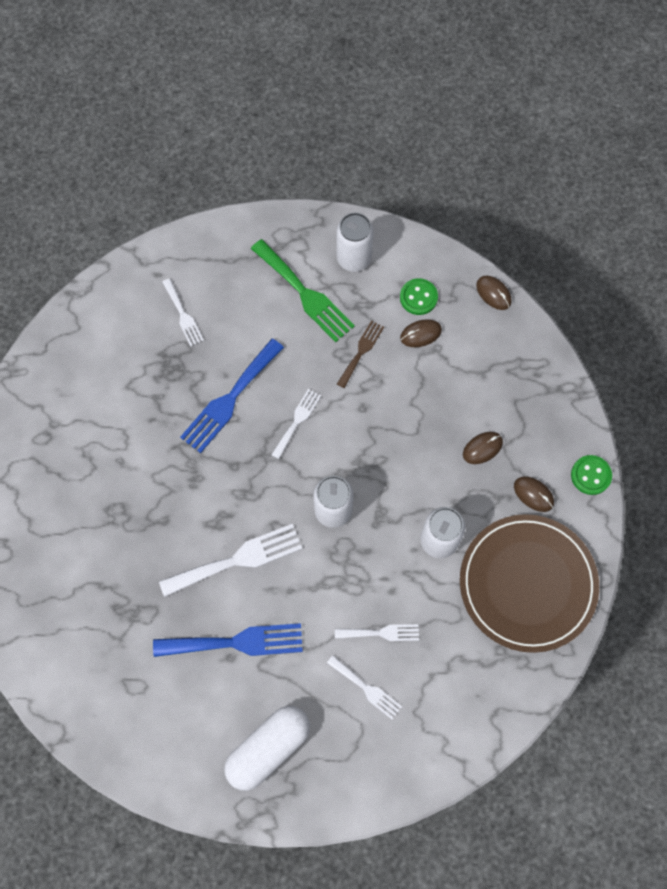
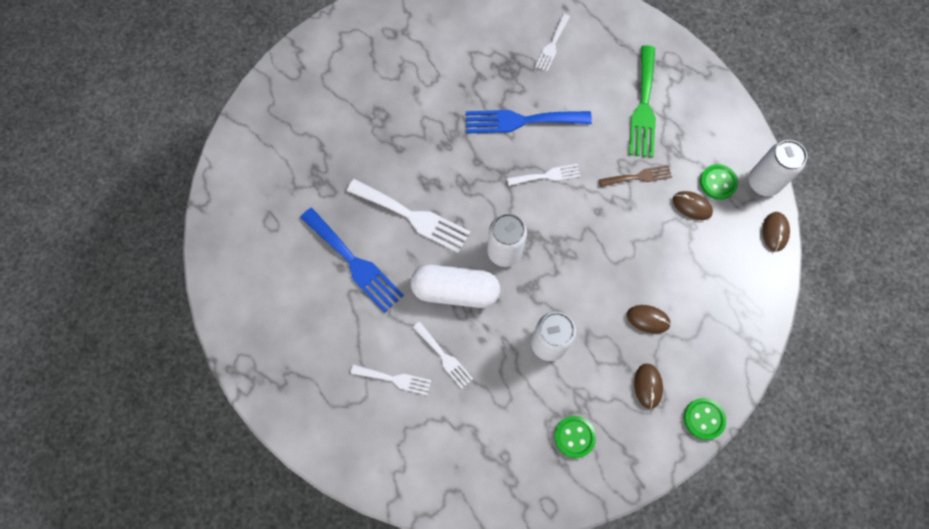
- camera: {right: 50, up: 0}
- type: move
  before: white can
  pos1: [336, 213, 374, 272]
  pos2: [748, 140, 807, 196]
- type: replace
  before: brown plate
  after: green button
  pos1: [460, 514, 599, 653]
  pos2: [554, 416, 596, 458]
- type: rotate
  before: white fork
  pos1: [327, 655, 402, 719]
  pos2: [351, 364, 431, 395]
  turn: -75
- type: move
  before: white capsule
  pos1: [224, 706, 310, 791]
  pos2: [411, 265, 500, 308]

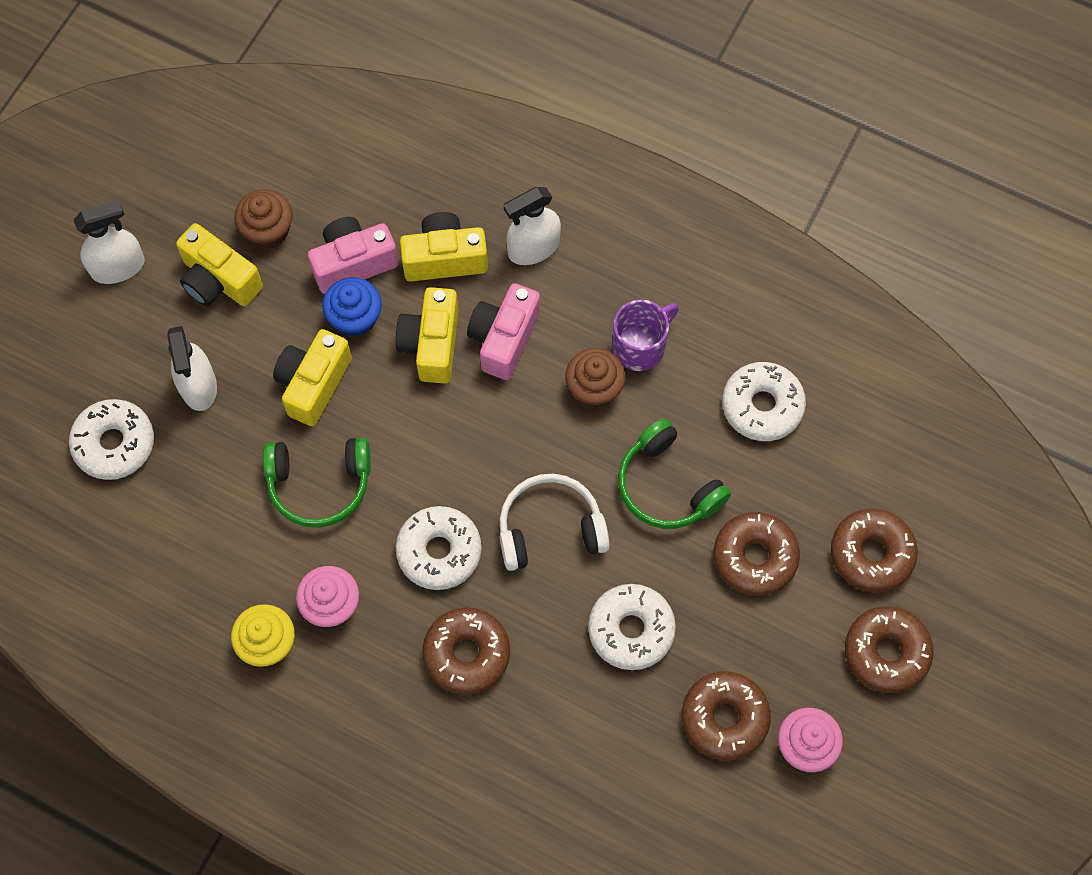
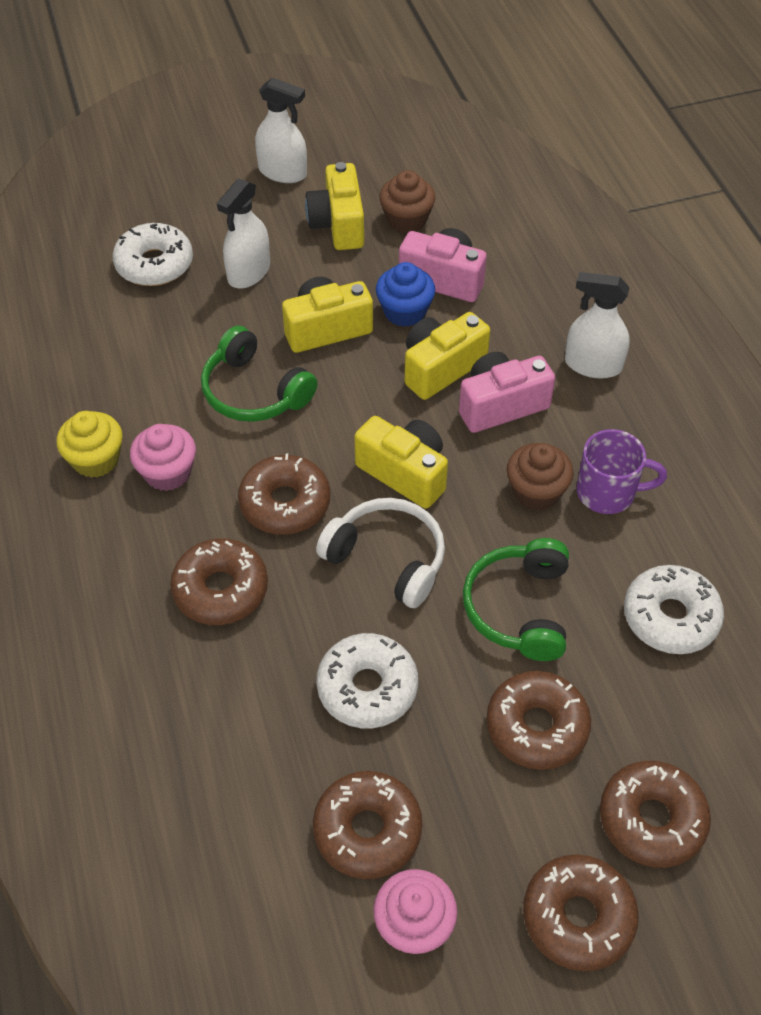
- camera: {right: 45, up: -15}
- type: move
  before: yellow camera
  pos1: [400, 212, 488, 281]
  pos2: [354, 416, 448, 509]
- type: recolor
  before: white donut
  after: brown donut
  pos1: [395, 506, 482, 590]
  pos2: [238, 453, 330, 535]

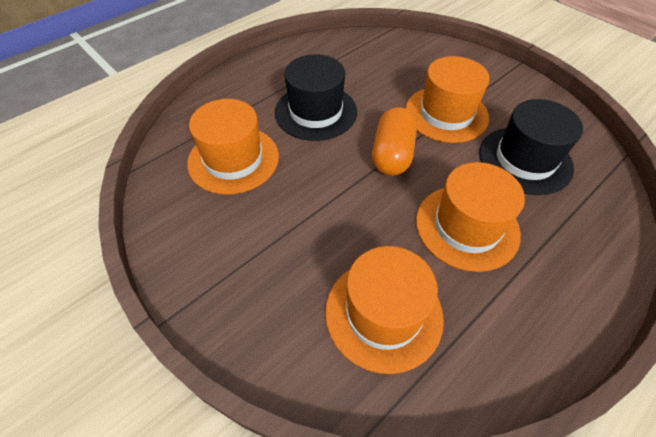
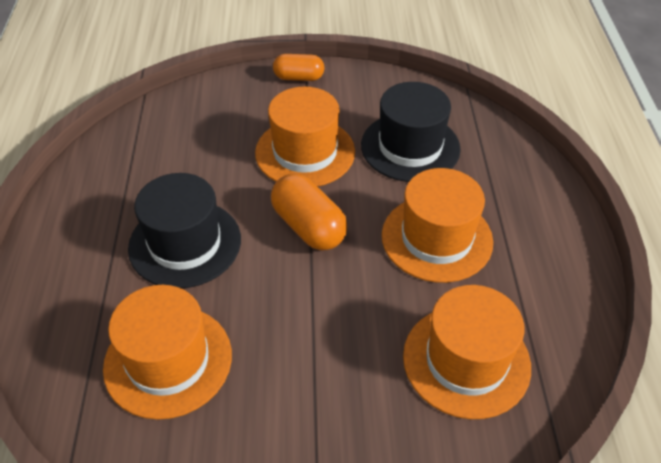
- camera: {right: -50, up: -5}
- type: insert
  after: orange capsule
  pos2: [273, 54, 324, 81]

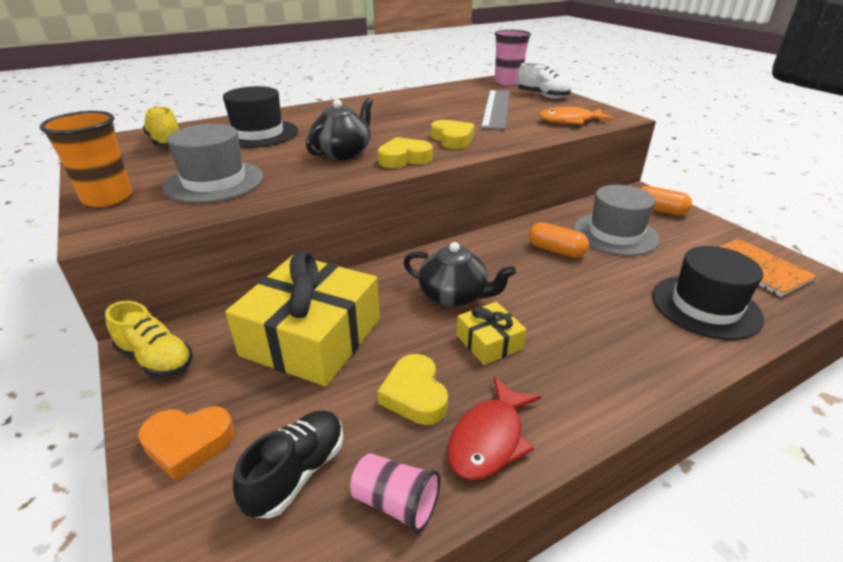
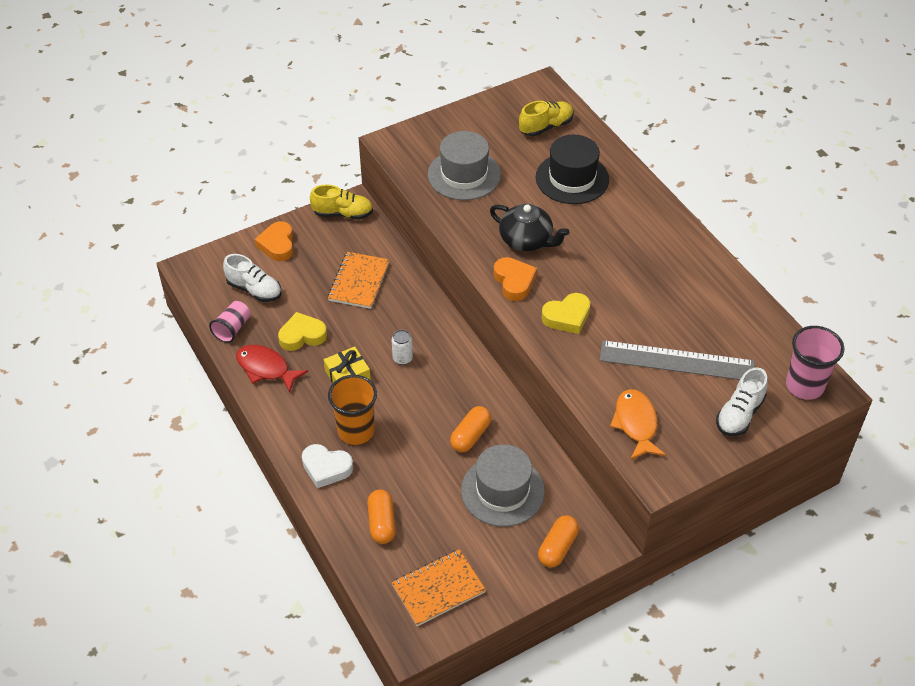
- camera: {right: 90, up: 15}
- type: move
  before: orange cup
  pos1: [40, 111, 132, 207]
  pos2: [328, 375, 377, 445]
- type: recolor
  before: yellow heart
  after: orange heart
  pos1: [378, 137, 433, 168]
  pos2: [494, 257, 537, 301]
- type: replace
  before: black teapot
  after: white can
  pos1: [403, 242, 516, 307]
  pos2: [392, 330, 413, 365]
- type: replace
  before: black hat
  after: orange capsule
  pos1: [652, 246, 764, 340]
  pos2: [367, 489, 396, 544]
- type: replace
  before: yellow gift
  after: orange notebook
  pos1: [225, 250, 380, 387]
  pos2: [328, 252, 389, 309]
- type: rotate
  before: yellow shoe
  pos1: [105, 301, 193, 378]
  pos2: [310, 185, 373, 219]
  turn: -120
- type: recolor
  before: black shoe
  after: white shoe
  pos1: [233, 410, 344, 518]
  pos2: [223, 254, 281, 302]
- type: insert
  after: white heart
  pos2: [302, 444, 353, 488]

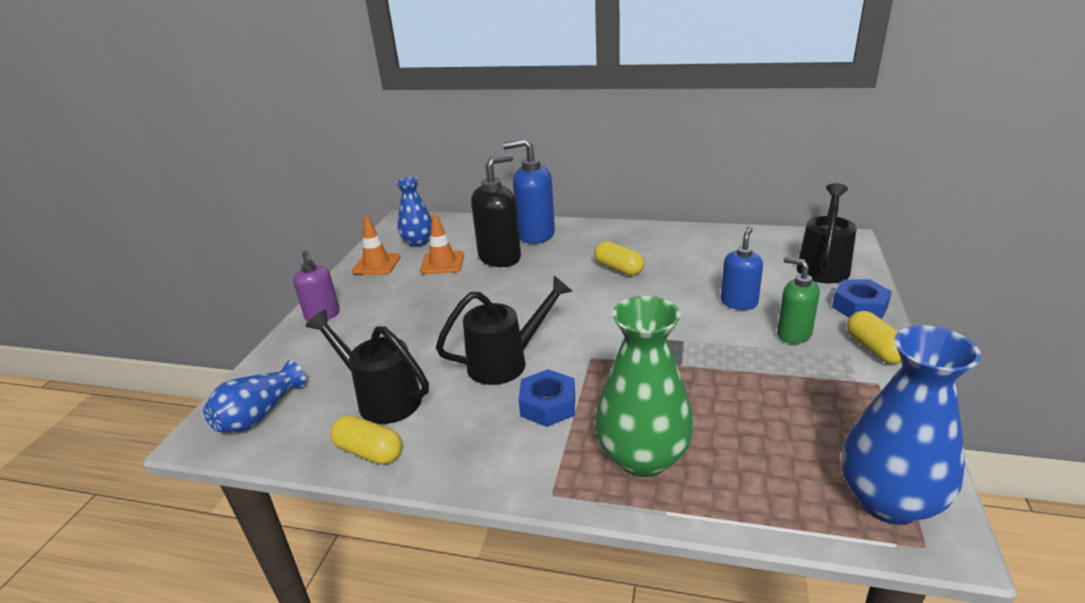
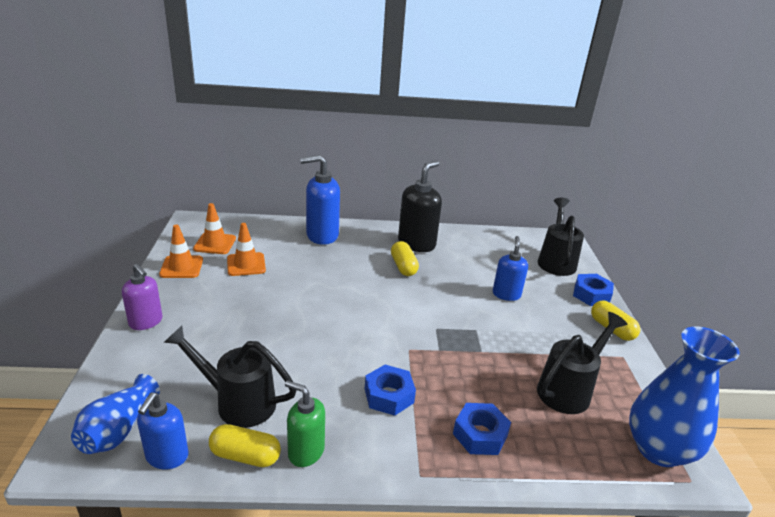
- camera: {right: -20, up: 0}
- type: move
  before: black soap dispenser
  pos1: [471, 154, 521, 267]
  pos2: [398, 161, 442, 252]
- type: replace
  before: blue vase
  after: orange traffic cone
  pos1: [396, 178, 432, 247]
  pos2: [193, 203, 236, 254]
- type: rotate
  before: yellow capsule
  pos1: [594, 241, 644, 276]
  pos2: [391, 241, 419, 276]
  turn: 45
- type: move
  before: green soap dispenser
  pos1: [777, 257, 820, 344]
  pos2: [285, 380, 325, 467]
- type: move
  before: black watering can
  pos1: [436, 276, 572, 385]
  pos2: [537, 312, 627, 414]
- type: replace
  before: green vase
  after: blue nut
  pos1: [595, 296, 694, 477]
  pos2: [453, 403, 511, 455]
- type: insert
  after: blue soap dispenser
  pos2: [137, 393, 189, 469]

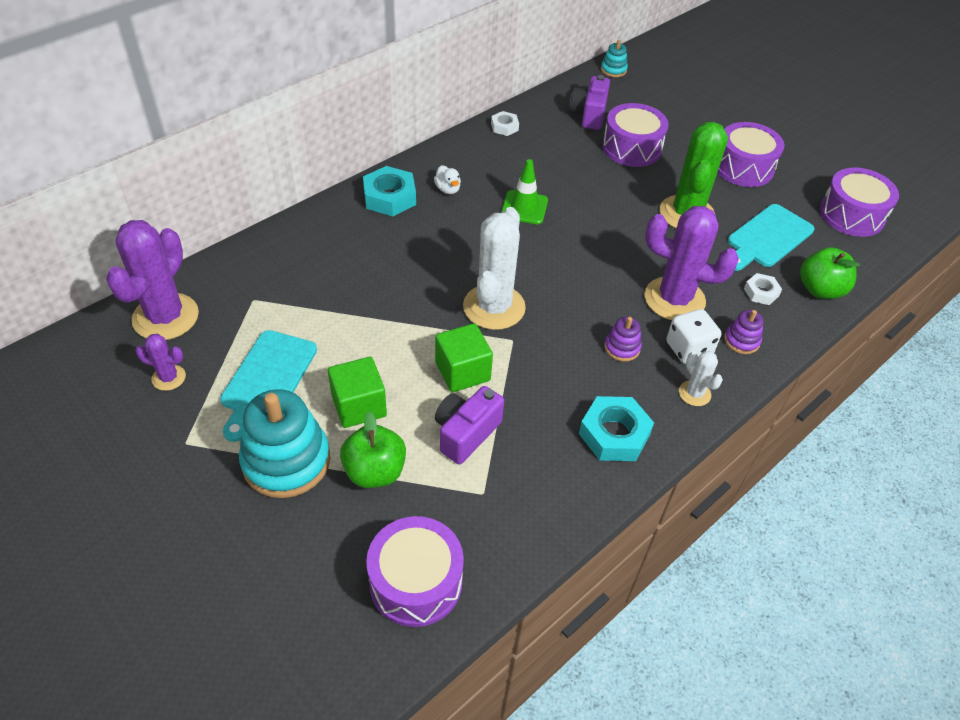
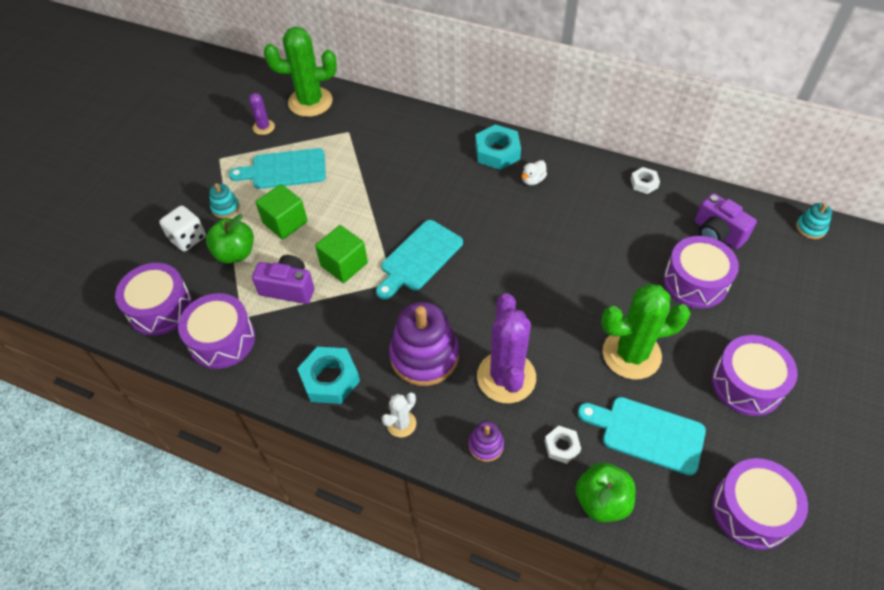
- camera: {right: 70, up: 5}
- type: rotate
  before: purple camera
  pos1: [570, 75, 610, 130]
  pos2: [695, 193, 757, 249]
  turn: -120
- type: delete
  before: green traffic cone
  pos1: [501, 159, 548, 224]
- type: replace
  before: white cactus
  after: turquoise cutting board
  pos1: [463, 207, 526, 330]
  pos2: [376, 220, 463, 300]
- type: recolor
  before: purple cactus
  after: green cactus
  pos1: [106, 220, 199, 340]
  pos2: [264, 27, 337, 117]
- type: move
  before: white dice
  pos1: [666, 309, 721, 364]
  pos2: [159, 205, 206, 252]
- type: resize
  before: purple stacking toy
  pos1: [604, 317, 642, 362]
  pos2: [389, 302, 459, 386]
  scale: 2.12
- type: resize
  before: turquoise stacking toy
  pos1: [239, 389, 330, 498]
  pos2: [209, 183, 240, 218]
  scale: 0.47
- type: insert
  after: purple drum
  pos2: [178, 293, 255, 369]

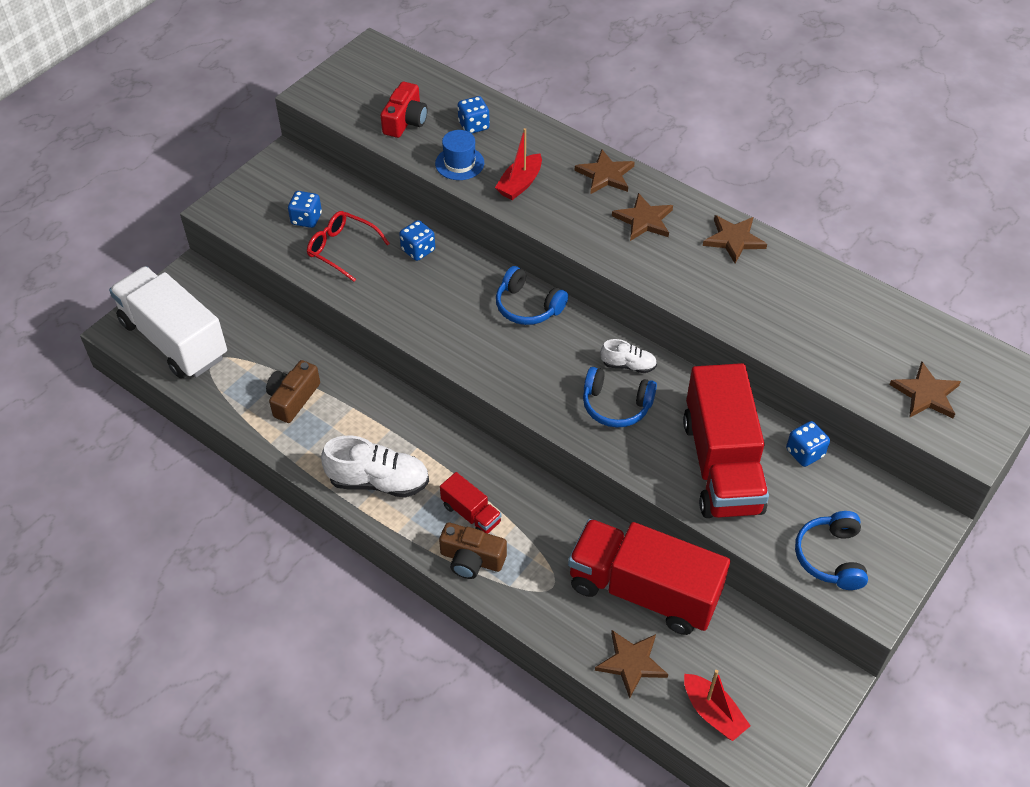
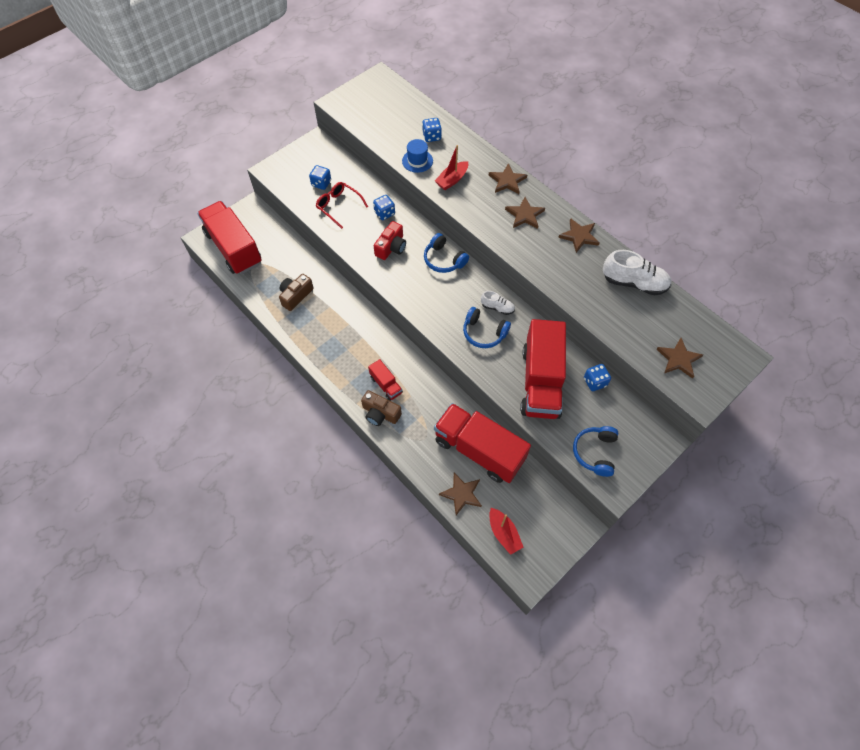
- camera: {right: 10, up: 10}
- type: move
  before: red camera
  pos1: [380, 82, 428, 138]
  pos2: [374, 221, 406, 260]
- type: recolor
  before: white truck
  after: red truck
  pos1: [109, 266, 227, 379]
  pos2: [197, 201, 262, 274]
- type: move
  before: white shoe
  pos1: [321, 436, 429, 498]
  pos2: [603, 250, 671, 295]

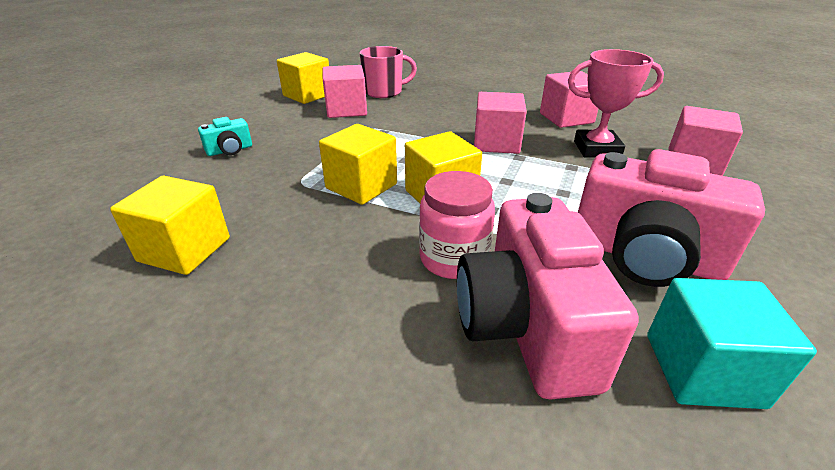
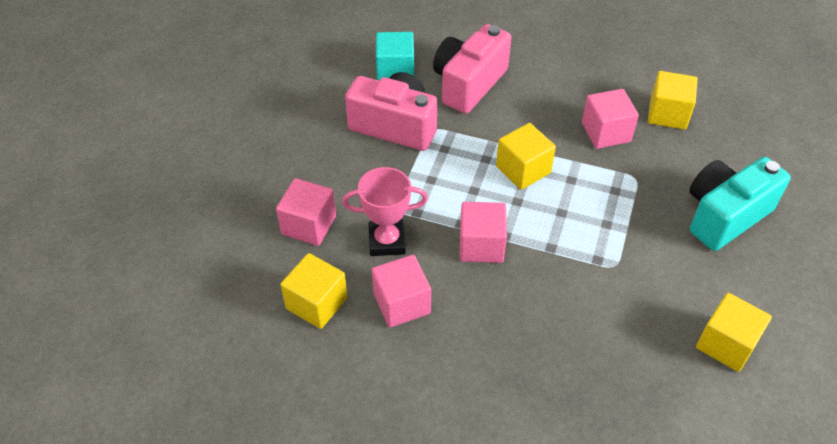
- camera: {right: 175, up: 15}
- type: delete
  before: pink mug
  pos1: [359, 46, 417, 98]
- type: move
  before: pink cube
  pos1: [323, 65, 367, 118]
  pos2: [582, 89, 639, 149]
- type: resize
  before: turquoise camera
  pos1: [198, 117, 252, 156]
  pos2: [690, 157, 791, 251]
  scale: 2.28
- type: move
  before: yellow cube
  pos1: [319, 124, 397, 205]
  pos2: [280, 253, 348, 329]
- type: delete
  before: pink jar
  pos1: [419, 171, 495, 279]
- type: rotate
  before: pink camera
  pos1: [457, 193, 639, 400]
  pos2: [433, 24, 511, 114]
  turn: -135

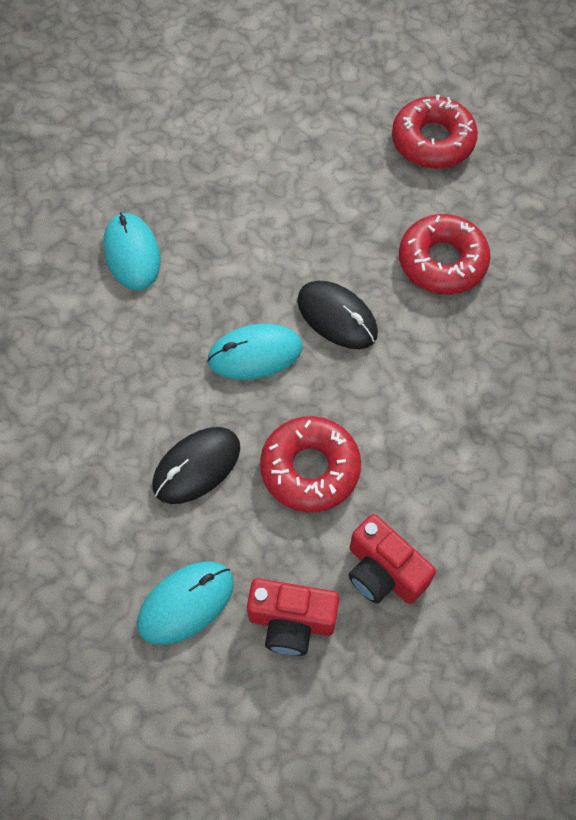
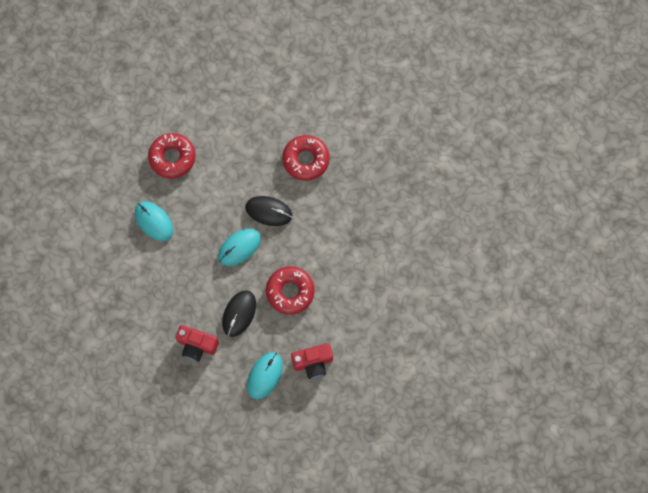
- camera: {right: -25, up: 10}
- type: move
  before: red donut
  pos1: [392, 94, 478, 169]
  pos2: [148, 133, 196, 179]
- type: move
  before: red camera
  pos1: [349, 514, 436, 604]
  pos2: [176, 325, 219, 362]

